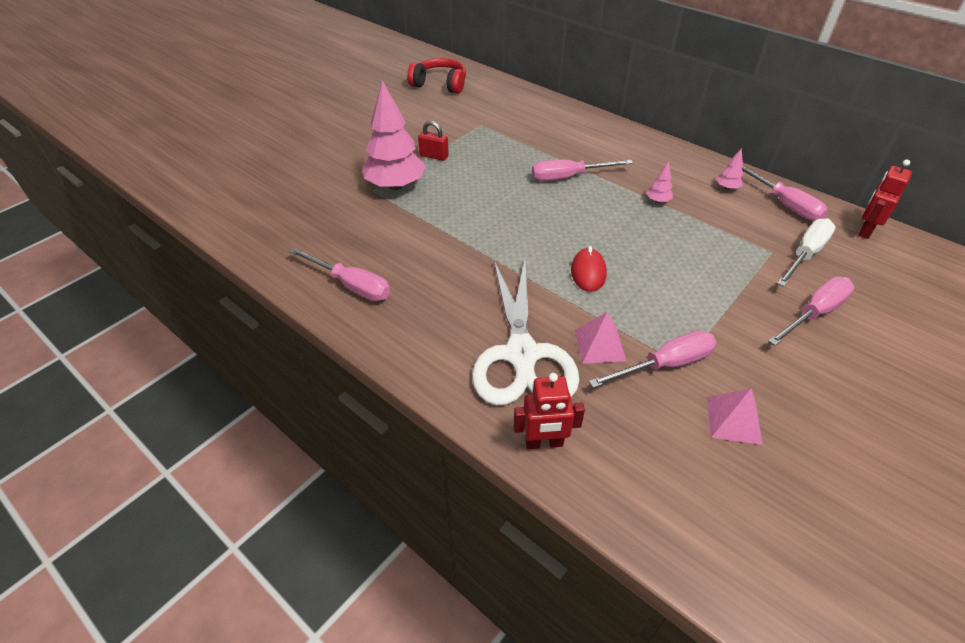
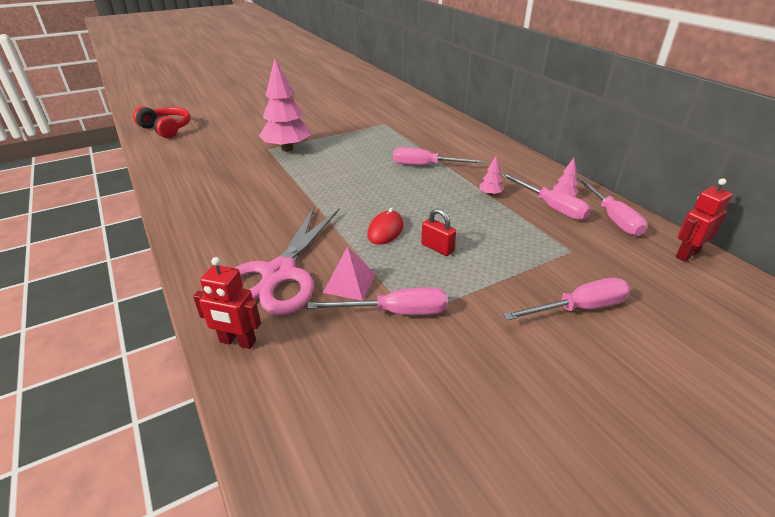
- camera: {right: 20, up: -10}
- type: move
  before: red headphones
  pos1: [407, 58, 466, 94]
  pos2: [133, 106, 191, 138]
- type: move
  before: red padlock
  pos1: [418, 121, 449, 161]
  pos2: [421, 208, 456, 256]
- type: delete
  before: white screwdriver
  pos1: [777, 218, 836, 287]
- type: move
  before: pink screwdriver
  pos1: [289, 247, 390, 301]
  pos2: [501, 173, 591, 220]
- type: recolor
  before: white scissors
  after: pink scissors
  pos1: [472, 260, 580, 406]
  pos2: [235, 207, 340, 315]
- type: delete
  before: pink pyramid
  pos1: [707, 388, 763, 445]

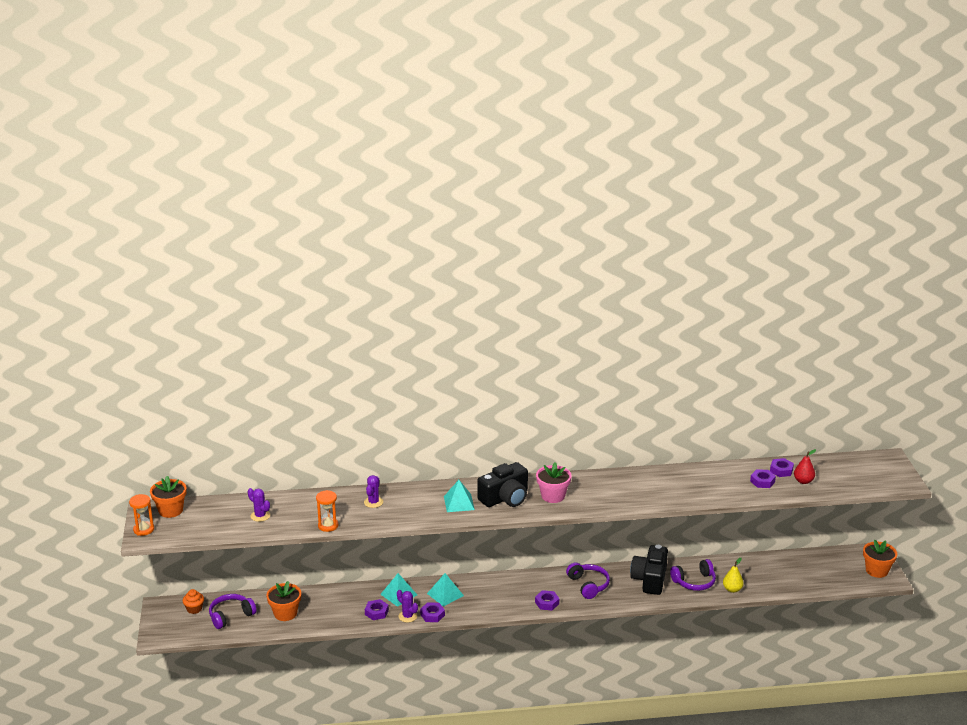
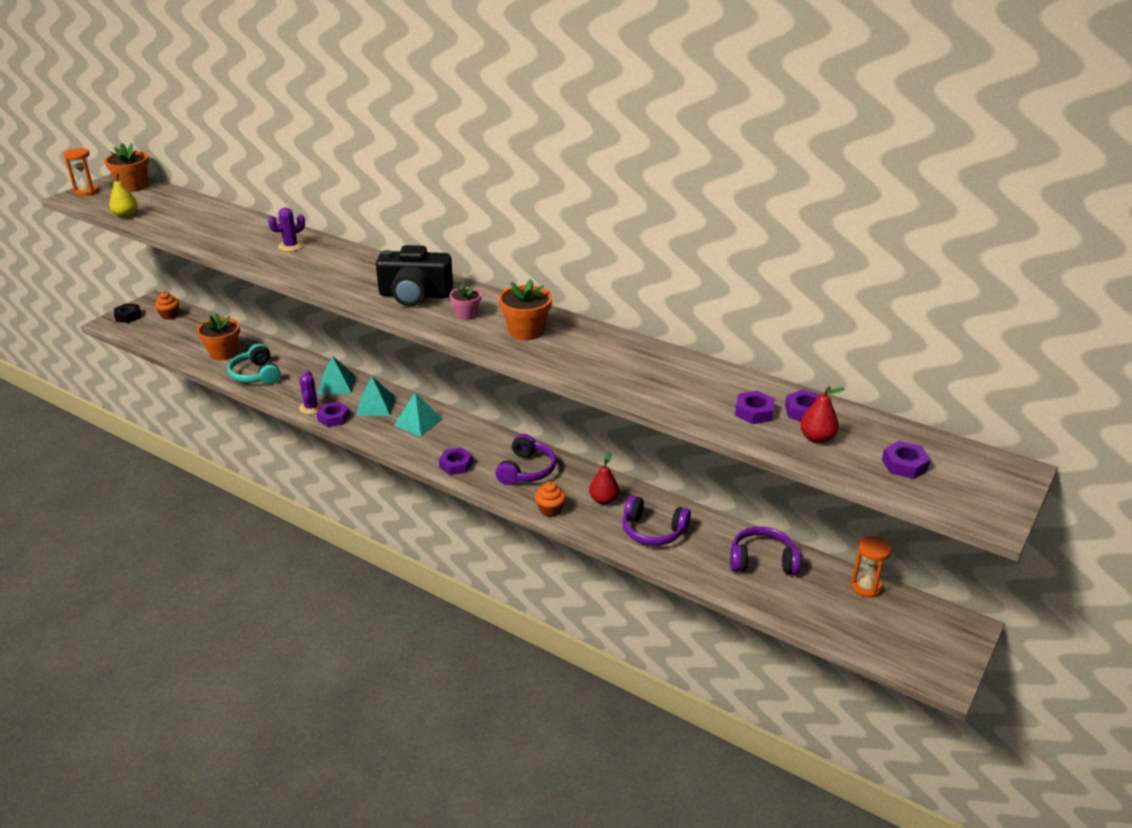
- camera: {right: 40, up: 5}
- type: resize
  before: pink flower pot
  pos1: [536, 462, 572, 503]
  pos2: [450, 283, 482, 320]
  scale: 0.62
- type: move
  before: turquoise pyramid
  pos1: [444, 480, 475, 512]
  pos2: [394, 392, 443, 436]
- type: delete
  before: purple cactus
  pos1: [248, 488, 270, 522]
- type: move
  before: orange hourglass
  pos1: [316, 490, 338, 532]
  pos2: [851, 536, 892, 598]
- type: move
  before: orange flower pot
  pos1: [863, 539, 897, 578]
  pos2: [499, 279, 552, 340]
- type: replace
  before: black camera
  after: red pear
  pos1: [630, 545, 668, 595]
  pos2: [589, 452, 619, 505]
- type: move
  before: yellow pear
  pos1: [723, 558, 744, 593]
  pos2: [109, 173, 138, 218]
- type: move
  before: purple headphones
  pos1: [209, 594, 257, 629]
  pos2: [730, 527, 801, 575]
- type: move
  before: purple nut
  pos1: [365, 599, 389, 620]
  pos2: [882, 441, 931, 479]
- type: insert
  after: black nut
  pos2: [114, 303, 141, 323]
- type: insert
  after: turquoise headphones
  pos2: [227, 344, 281, 385]
- type: insert
  after: orange cupcake
  pos2: [535, 481, 566, 517]

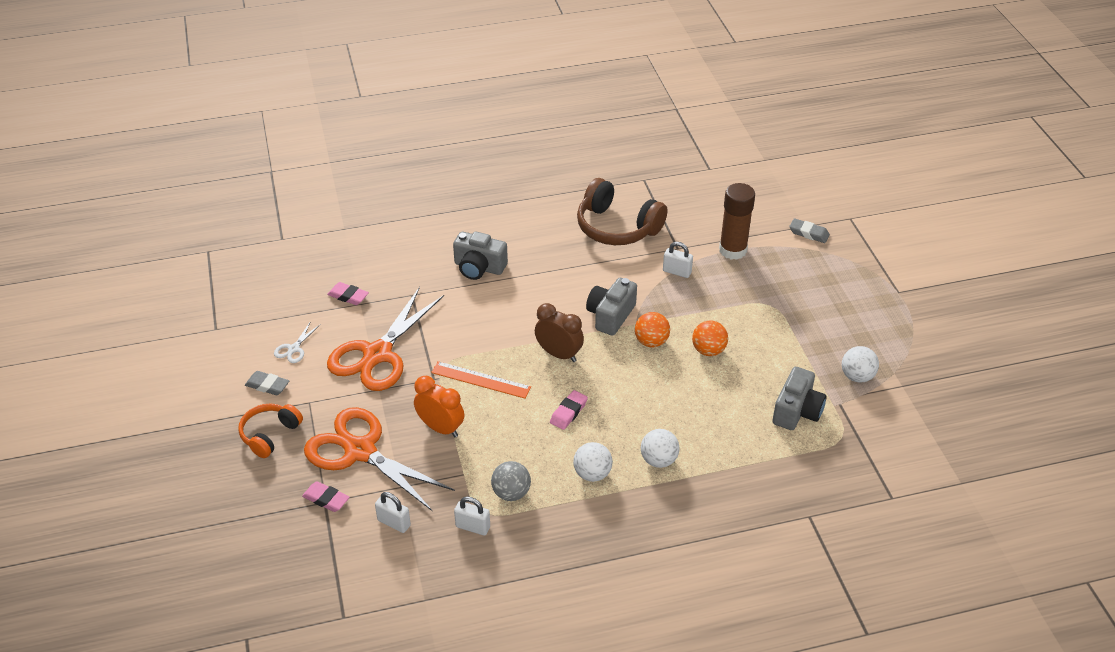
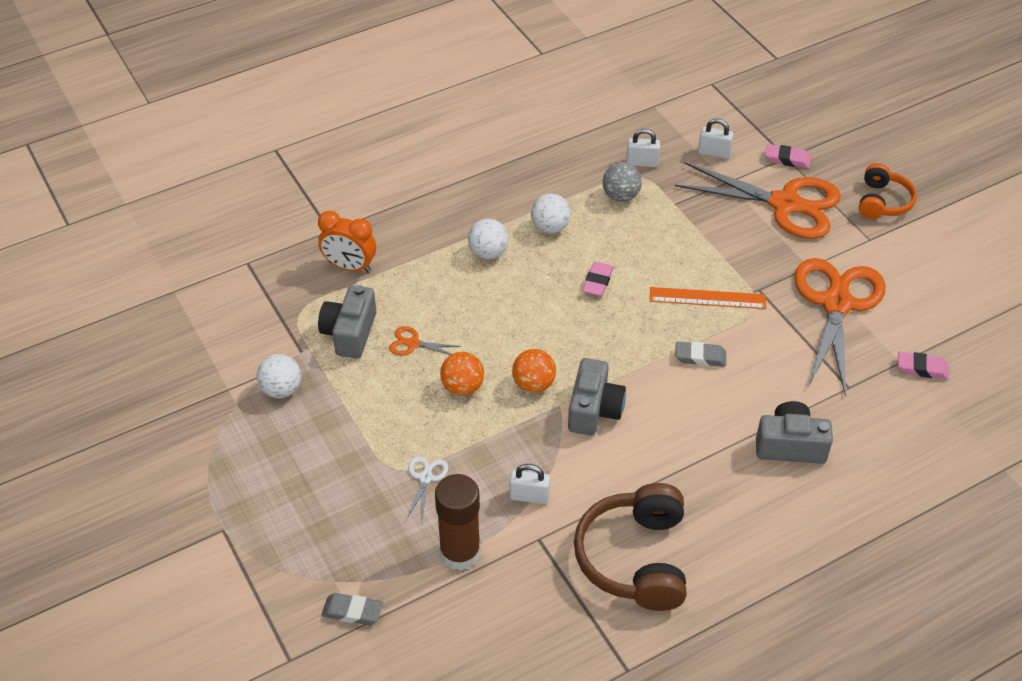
- camera: {right: 165, up: 5}
- type: rotate
  before: brown headphones
  pos1: [577, 178, 667, 245]
  pos2: [574, 483, 687, 611]
  turn: -105
- type: delete
  before: brown clock
  pos1: [535, 303, 584, 362]
- type: move
  before: white scissors
  pos1: [274, 321, 321, 363]
  pos2: [407, 456, 448, 521]
- type: move
  before: grey eraser
  pos1: [245, 371, 289, 395]
  pos2: [675, 342, 726, 367]
- type: move
  before: orange clock
  pos1: [414, 376, 464, 437]
  pos2: [318, 211, 376, 273]
- type: insert
  after: orange scissors
  pos2: [389, 326, 462, 355]

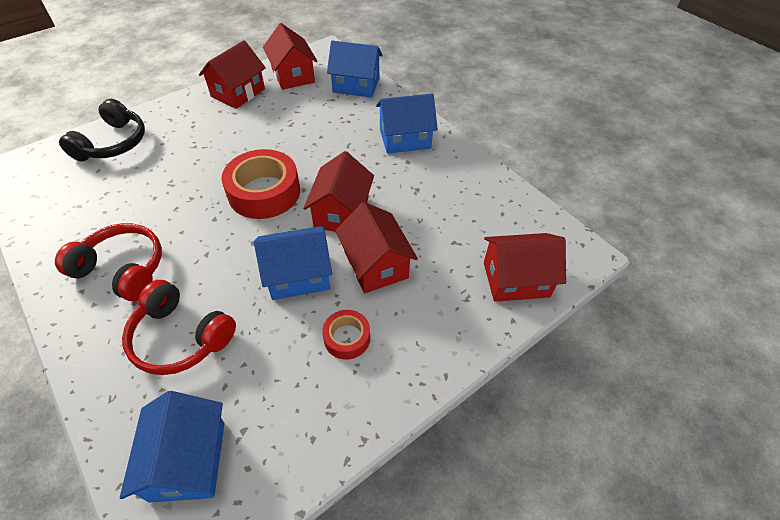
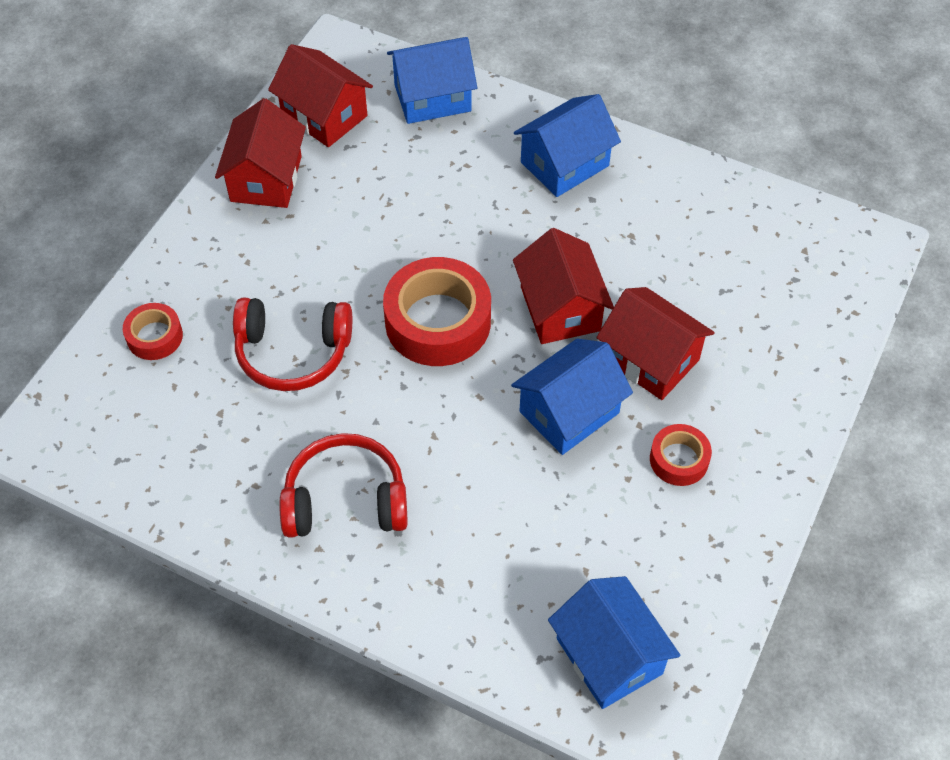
- camera: {right: -25, up: 5}
- type: replace
  before: black headphones
  after: red tape
  pos1: [59, 99, 145, 162]
  pos2: [123, 303, 183, 360]
- type: delete
  before: red house
  pos1: [484, 233, 566, 302]
- type: move
  before: red headphones
  pos1: [122, 280, 236, 375]
  pos2: [233, 298, 352, 391]

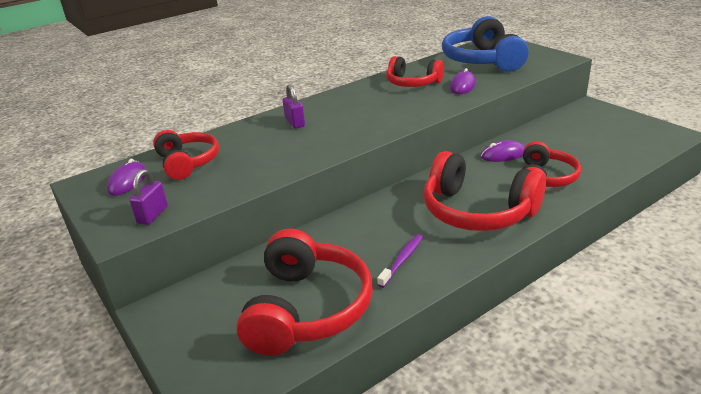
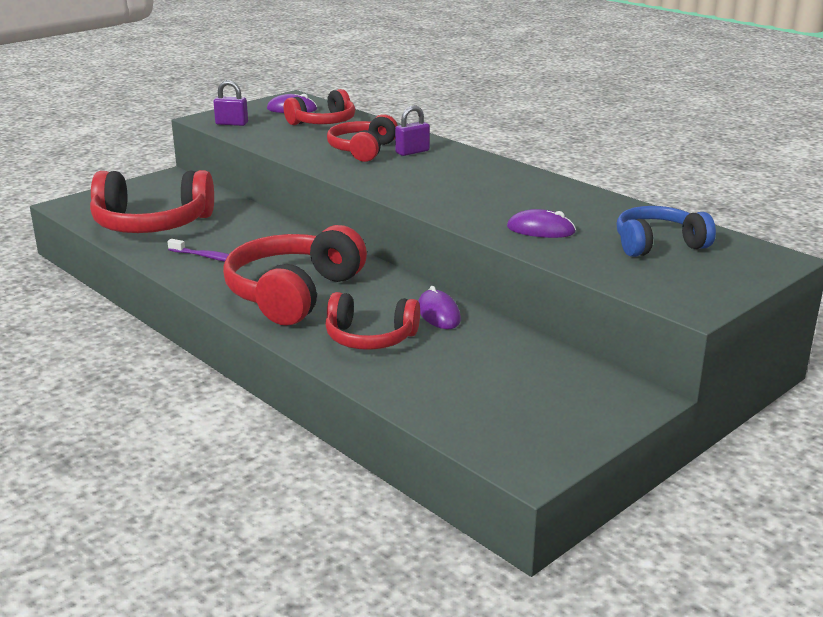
- camera: {right: 80, up: -5}
- type: resize
  before: blue headphones
  pos1: [442, 16, 529, 72]
  pos2: [616, 206, 716, 257]
  scale: 0.62
- type: move
  before: red headphones
  pos1: [386, 56, 444, 87]
  pos2: [327, 114, 398, 162]

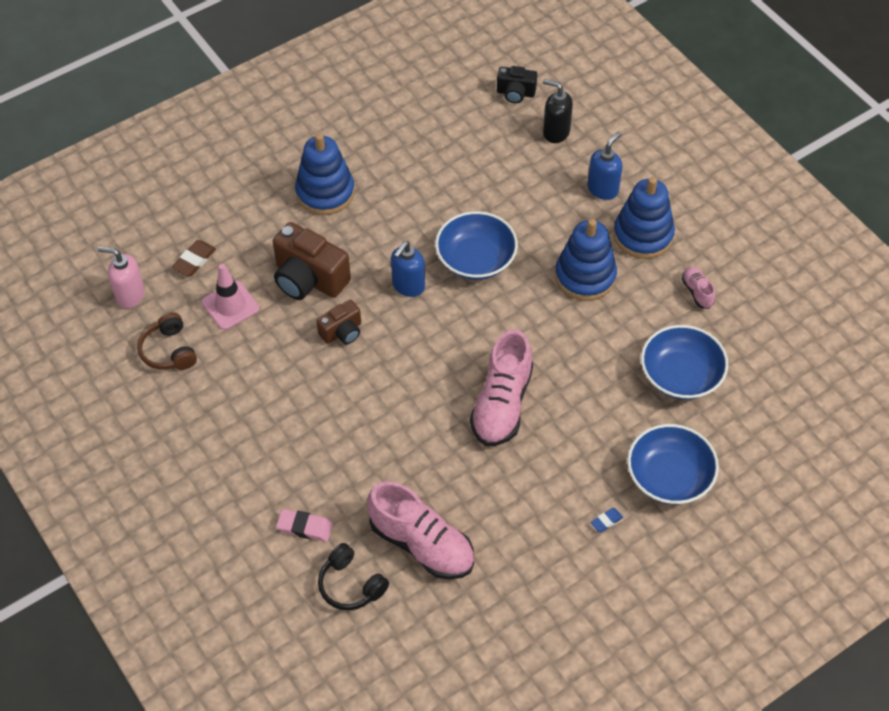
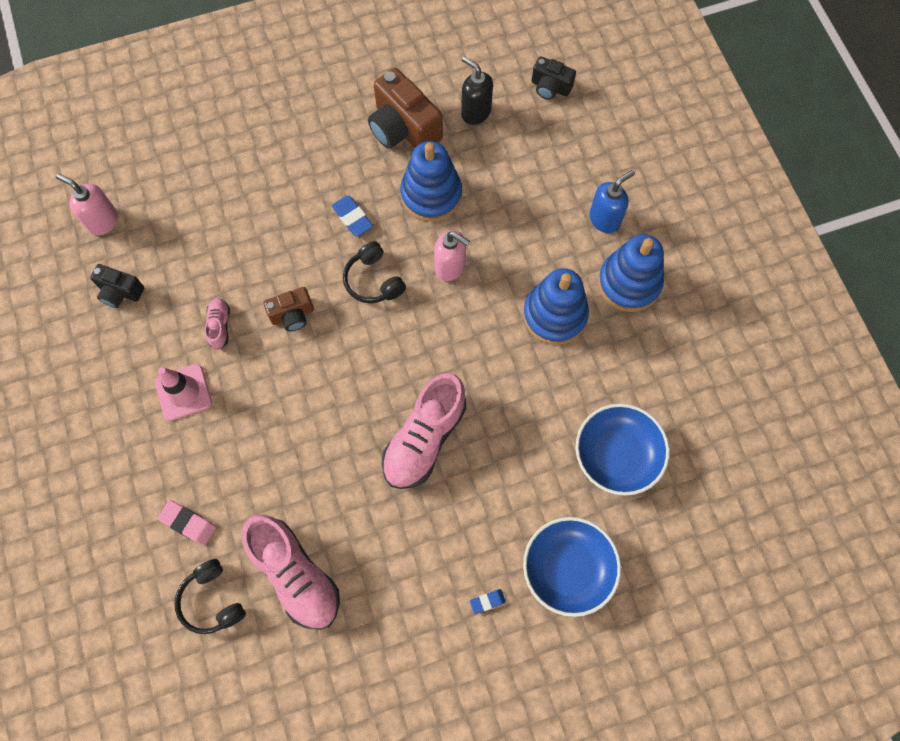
- camera: {right: 15, up: 15}
- type: move
  before: black soap dispenser
  pos1: [543, 79, 573, 143]
  pos2: [461, 56, 493, 125]
- type: move
  before: blue stacking toy
  pos1: [295, 133, 355, 215]
  pos2: [400, 141, 462, 222]
- type: replace
  before: blue bowl
  after: pink soap dispenser
  pos1: [435, 211, 518, 280]
  pos2: [434, 230, 470, 281]
- type: move
  before: brown camera
  pos1: [273, 222, 351, 300]
  pos2: [368, 68, 443, 149]
- type: delete
  before: brown eraser
  pos1: [172, 240, 216, 276]
- type: replace
  before: blue soap dispenser
  after: black headphones
  pos1: [391, 241, 425, 297]
  pos2: [343, 241, 406, 303]
- type: move
  before: pink traffic cone
  pos1: [202, 264, 259, 330]
  pos2: [155, 364, 212, 421]
- type: move
  before: pink shoe
  pos1: [682, 266, 715, 309]
  pos2: [205, 298, 230, 350]
- type: replace
  before: brown headphones
  after: black camera
  pos1: [137, 312, 197, 370]
  pos2: [90, 264, 144, 308]
- type: insert
  after: blue eraser
  pos2: [331, 195, 373, 236]

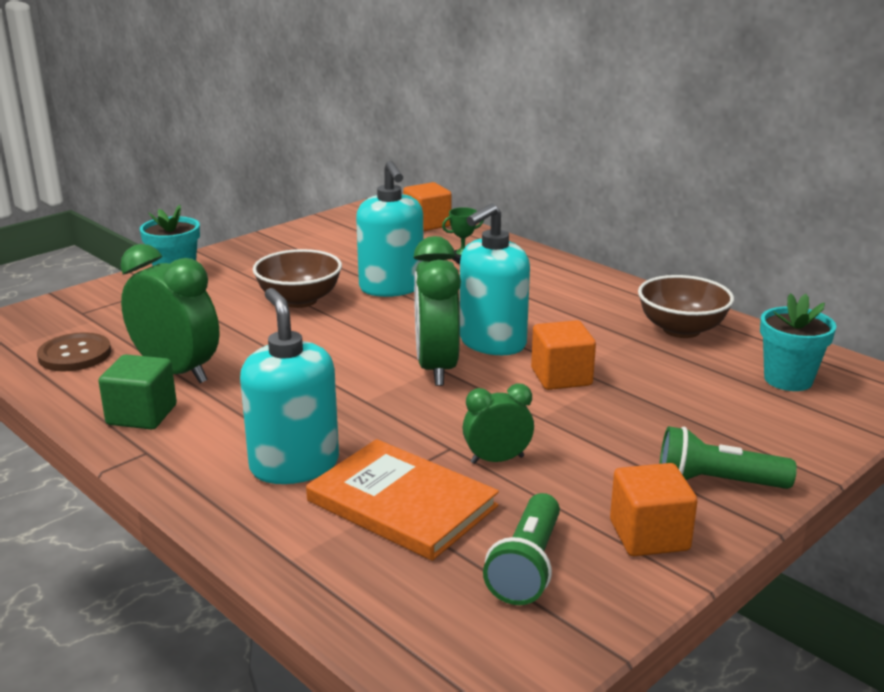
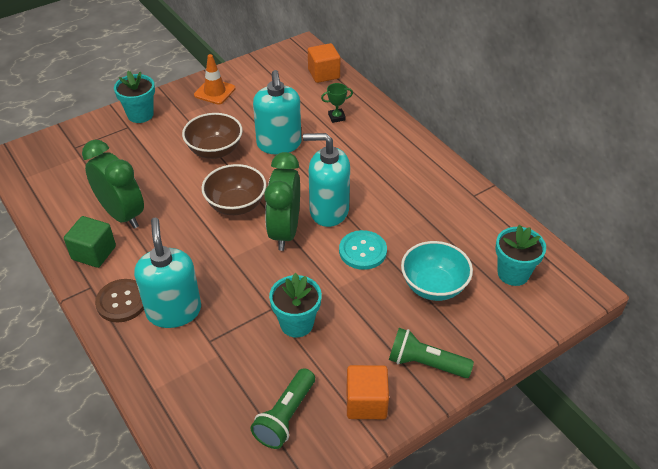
- camera: {right: 10, up: 20}
- type: rotate
  before: turquoise soap dispenser
  pos1: [460, 203, 530, 355]
  pos2: [303, 133, 350, 227]
  turn: 45
- type: move
  before: brown bowl
  pos1: [638, 275, 734, 338]
  pos2: [202, 164, 266, 215]
- type: replace
  before: orange cube
  after: turquoise button
  pos1: [531, 320, 596, 390]
  pos2: [339, 230, 387, 270]
- type: move
  before: brown button
  pos1: [37, 332, 111, 372]
  pos2: [95, 279, 144, 322]
- type: replace
  before: green clock
  after: turquoise flower pot
  pos1: [463, 383, 534, 464]
  pos2: [269, 273, 322, 338]
- type: delete
  before: orange book
  pos1: [306, 439, 499, 561]
- type: insert
  after: orange traffic cone
  pos2: [194, 54, 236, 105]
- type: insert
  after: turquoise bowl
  pos2: [401, 241, 473, 301]

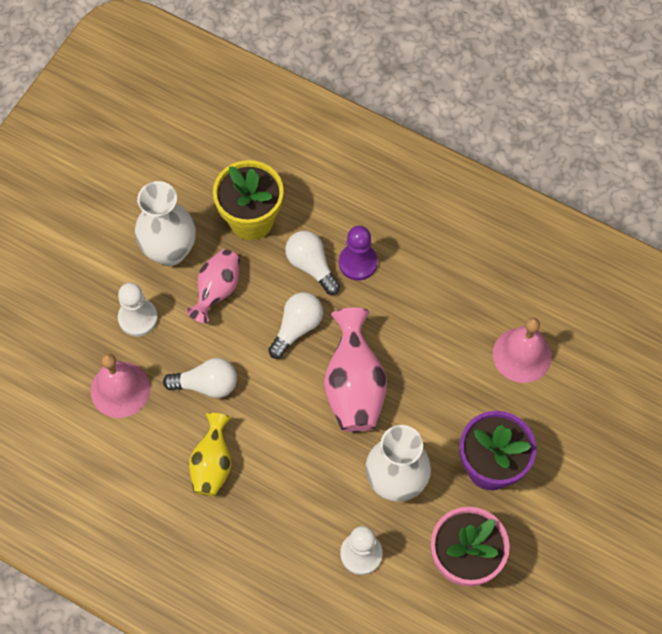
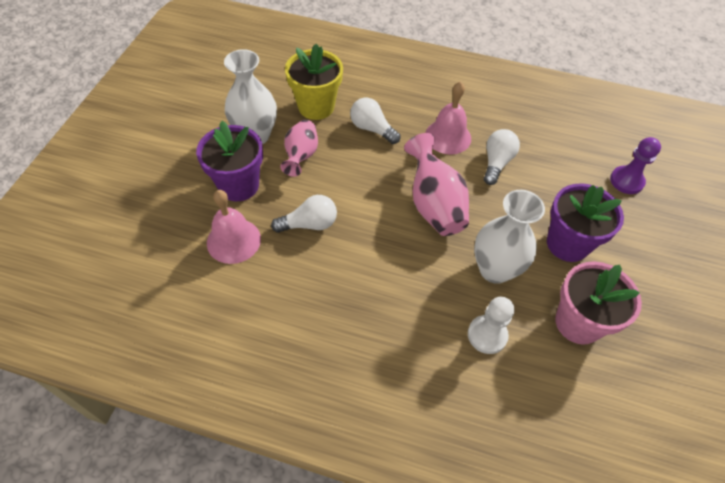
- camera: {right: -15, up: -10}
- type: move
  before: purple pawn
  pos1: [339, 226, 377, 281]
  pos2: [610, 137, 661, 194]
- type: replace
  before: white pawn
  after: purple flower pot
  pos1: [118, 283, 158, 337]
  pos2: [196, 121, 263, 201]
- type: move
  before: white light bulb
  pos1: [268, 292, 323, 359]
  pos2: [484, 129, 520, 185]
- type: move
  before: pink bell
  pos1: [493, 317, 552, 383]
  pos2: [425, 81, 471, 155]
- type: delete
  before: yellow vase
  pos1: [189, 413, 231, 496]

